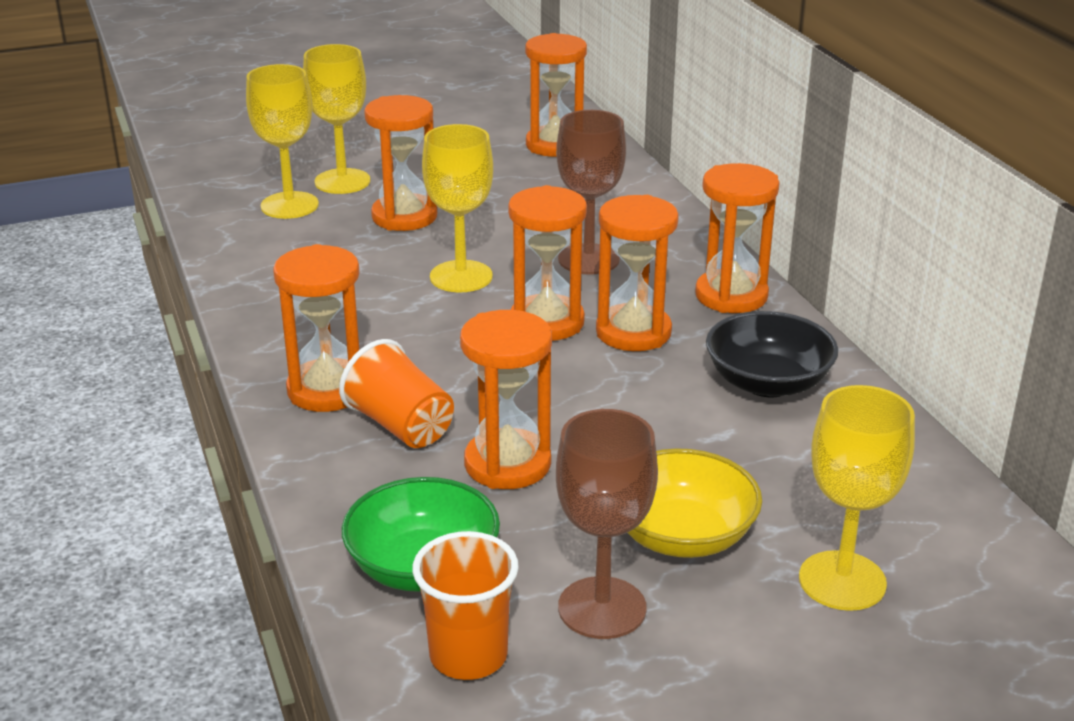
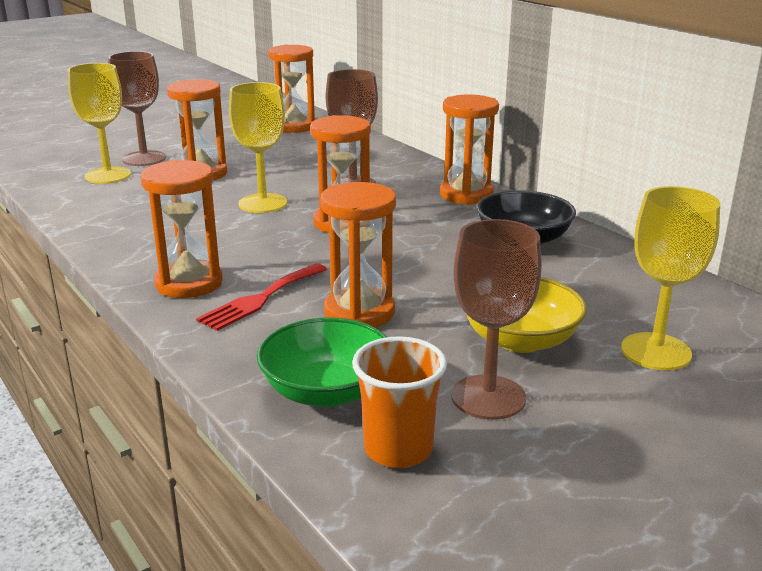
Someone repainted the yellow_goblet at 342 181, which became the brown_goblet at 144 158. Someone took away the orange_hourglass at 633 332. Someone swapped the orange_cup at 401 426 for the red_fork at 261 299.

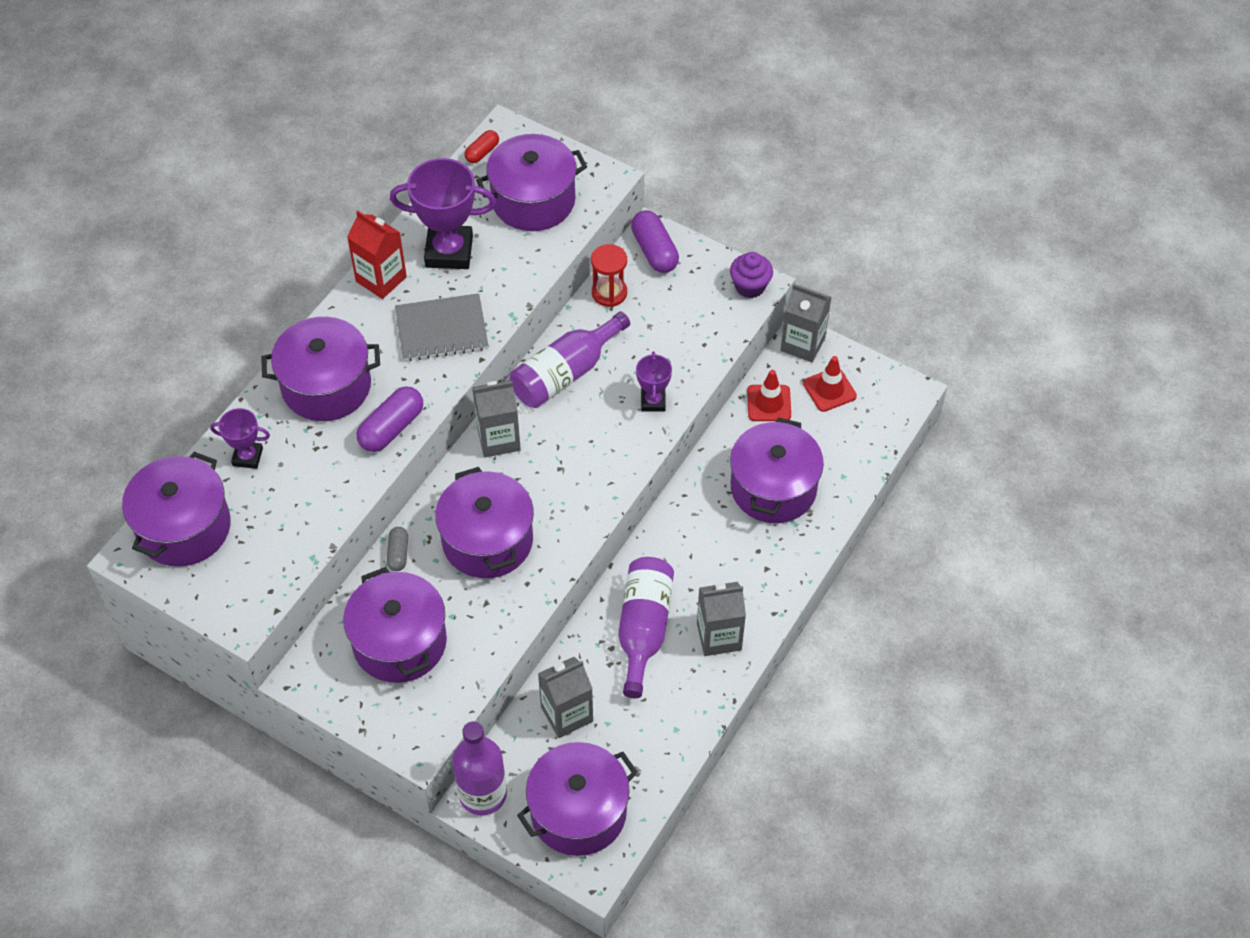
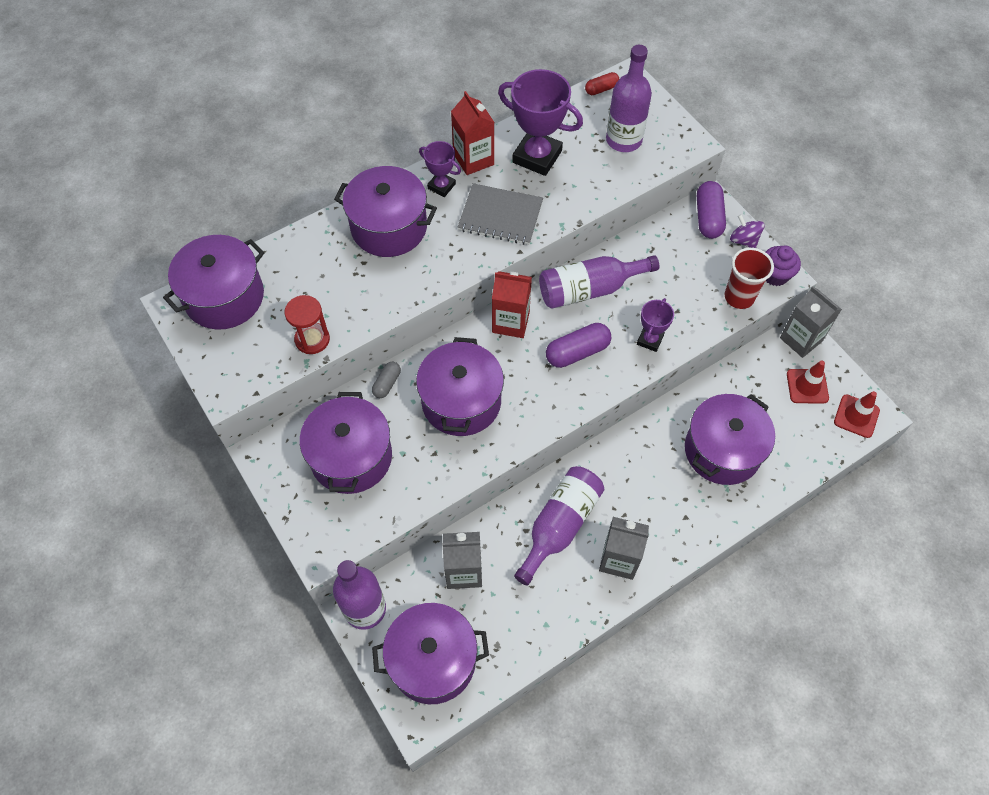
Someone swapped the purple_pot at 533 200 for the purple_bottle at 623 140. Someone carried the red_hourglass from 609 293 to 312 339. Someone carried the red_traffic_cone from 769 403 to 856 416. Someone repainted the grey_carton at 498 439, which became the red_carton at 510 322. Someone carried the purple_capsule from 391 428 to 577 352. Someone carried the purple_trophy from 247 457 to 441 186. Someone put down the purple_spinning_top at 743 240. Someone put down the red_cup at 739 297.

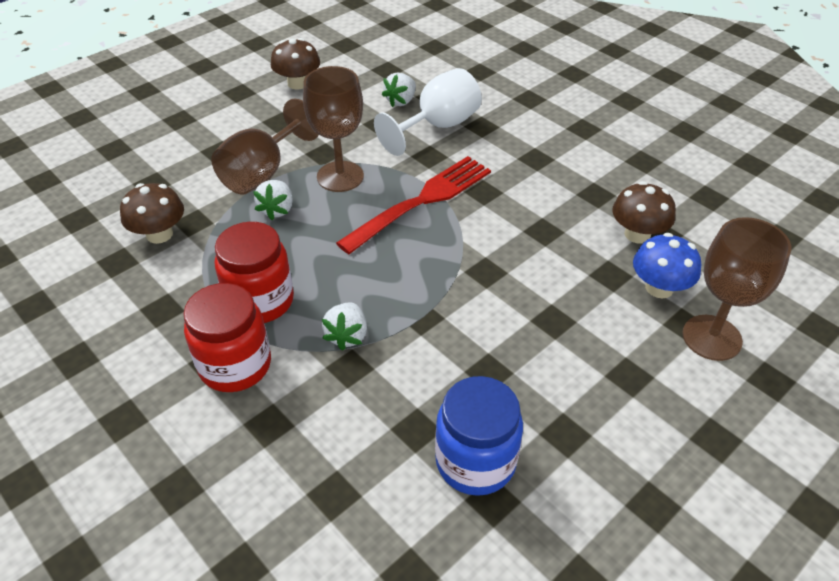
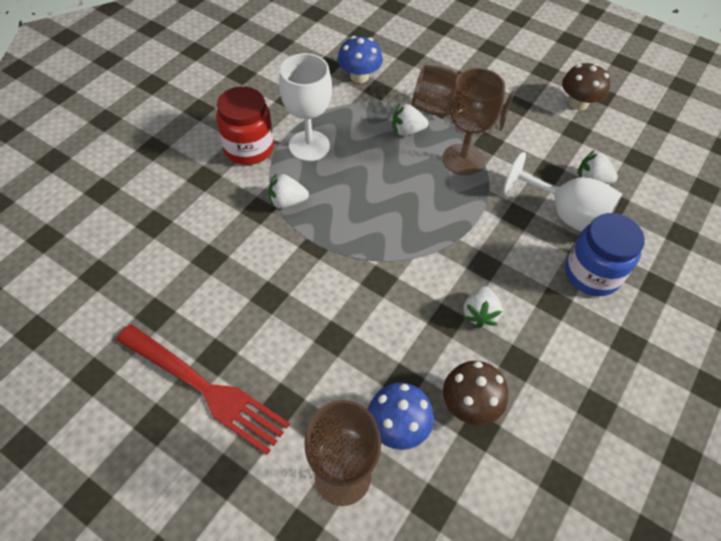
Someone carried the red_fork from 422 201 to 206 389. Someone repainted the brown_mushroom at 159 234, which became the blue_mushroom at 359 76. Someone swapped the red_jar at 260 301 for the white_goblet at 309 146. Someone carried the blue_jar from 475 461 to 592 274. Someone put down the white_strawberry at 479 314.

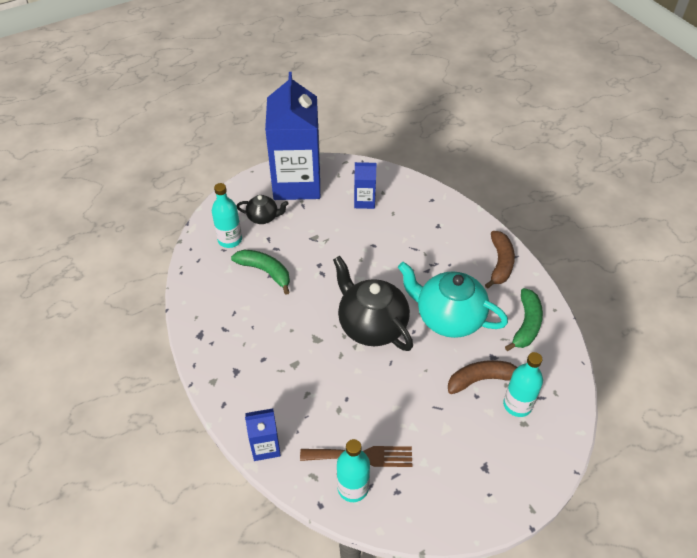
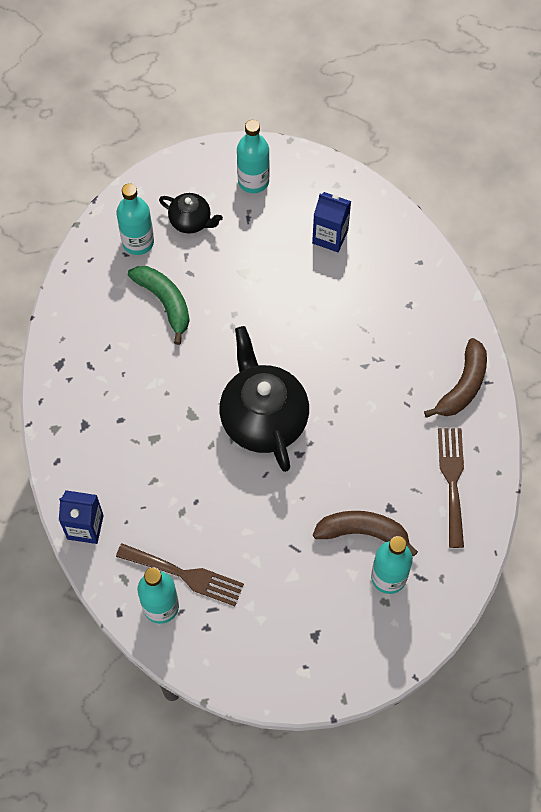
Someone swapped the blue_carton at 297 183 for the turquoise_bottle at 253 181. Someone took away the turquoise_teapot at 448 318. Someone swapped the green_banana at 526 325 for the brown_fork at 452 480.

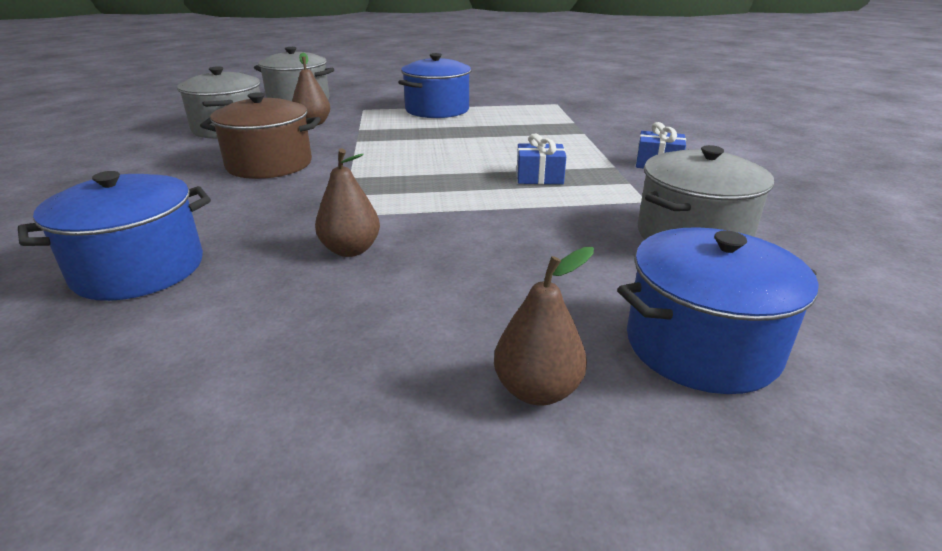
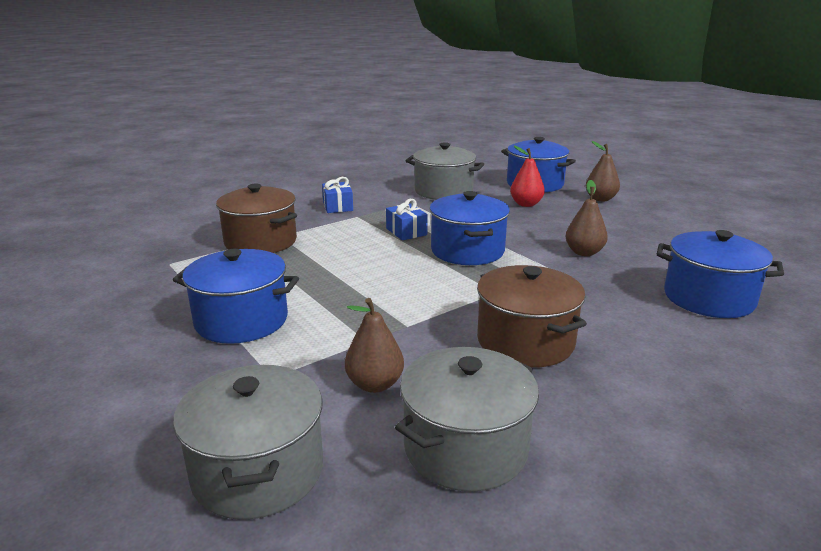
Someone put down the red_pear at 526 204. Someone put down the brown_pot at 260 242. Someone put down the blue_pot at 467 251.

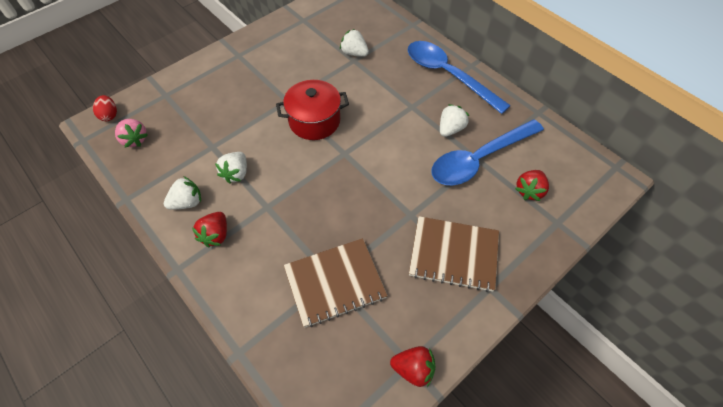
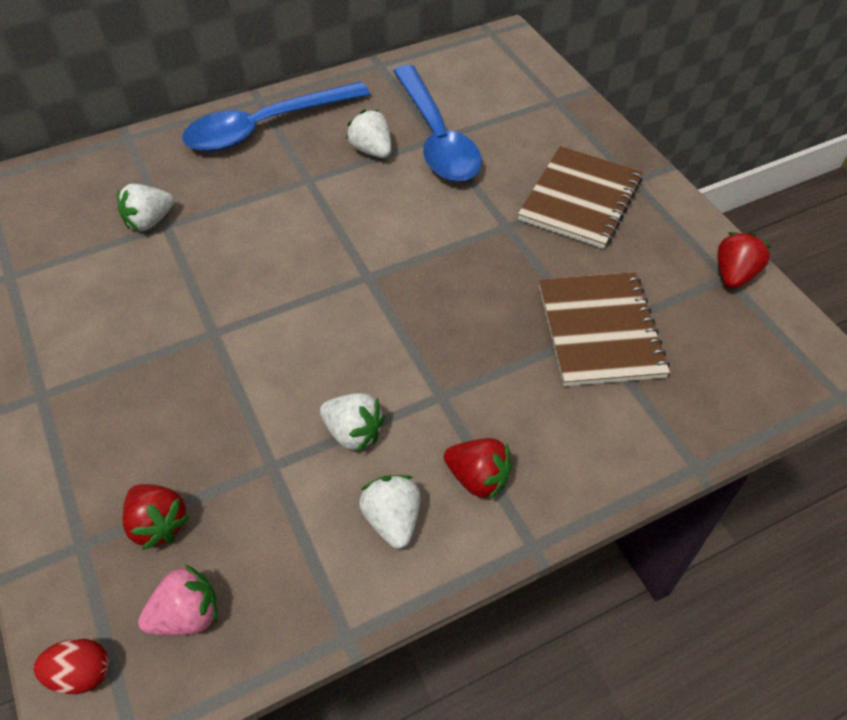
Someone took away the red_pot at 314 121. Someone carried the red_strawberry from 529 191 to 158 524.

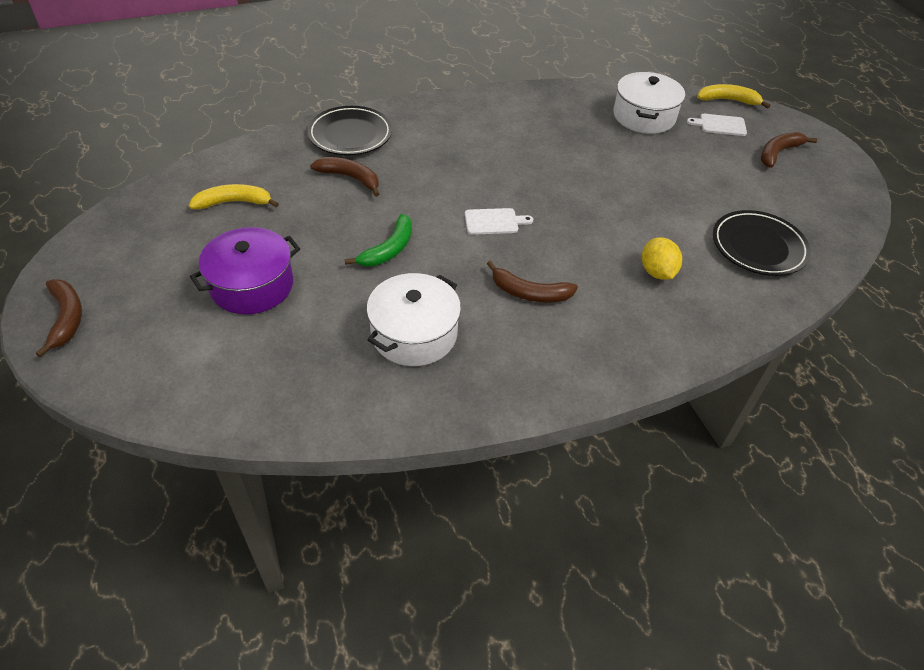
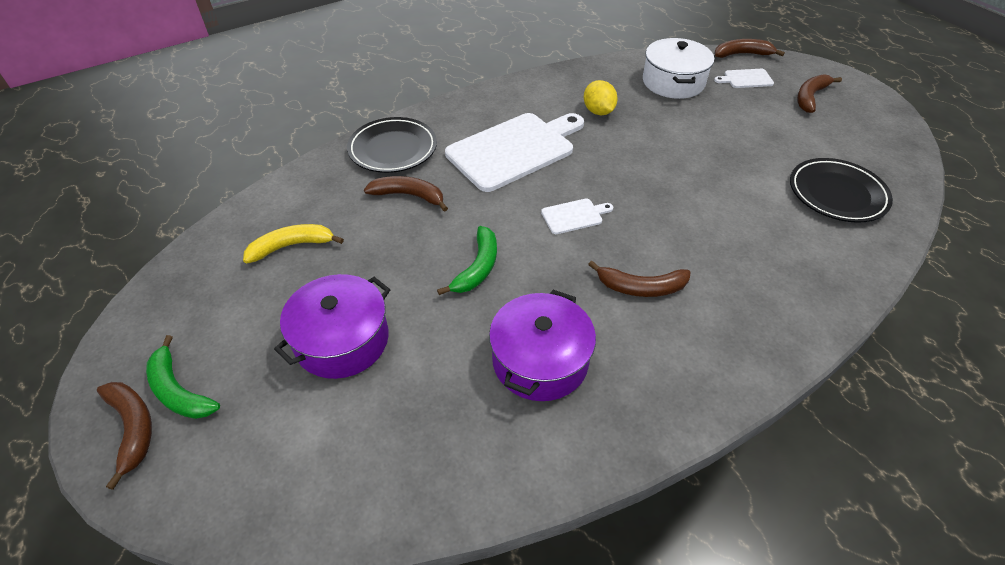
Someone repainted the yellow_banana at 728 100, which became the brown_banana at 742 54. Someone carried the yellow_lemon from 657 272 to 598 111. Someone repainted the white_pot at 414 334, which became the purple_pot at 540 360. Someone put down the white_cutting_board at 514 150. Someone put down the green_banana at 179 390.

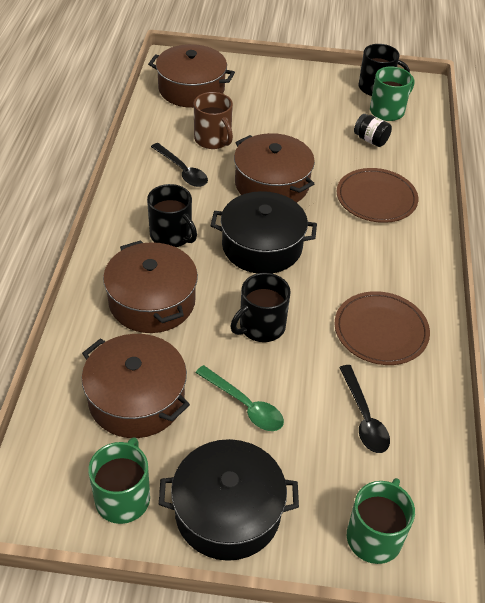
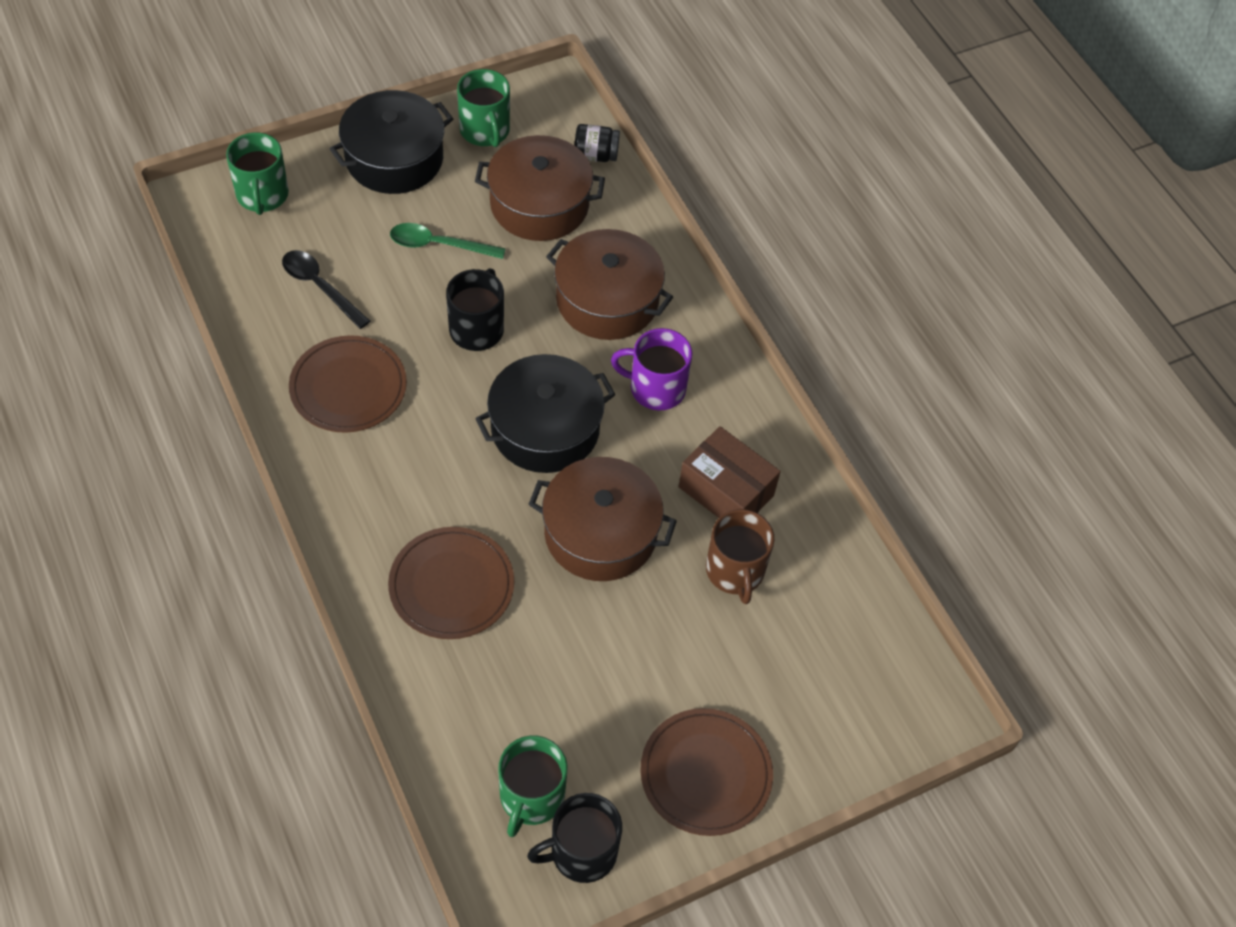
Someone took away the brown_pot at 191 89. Someone rotated the brown_mug at 213 139 by 120 degrees counterclockwise. Someone carried the black_jar from 370 140 to 595 155. Someone swapped the black_spoon at 182 171 for the brown_box at 726 491. Someone repainted the black_mug at 171 235, which became the purple_mug at 656 388. Someone put down the brown_plate at 706 773.

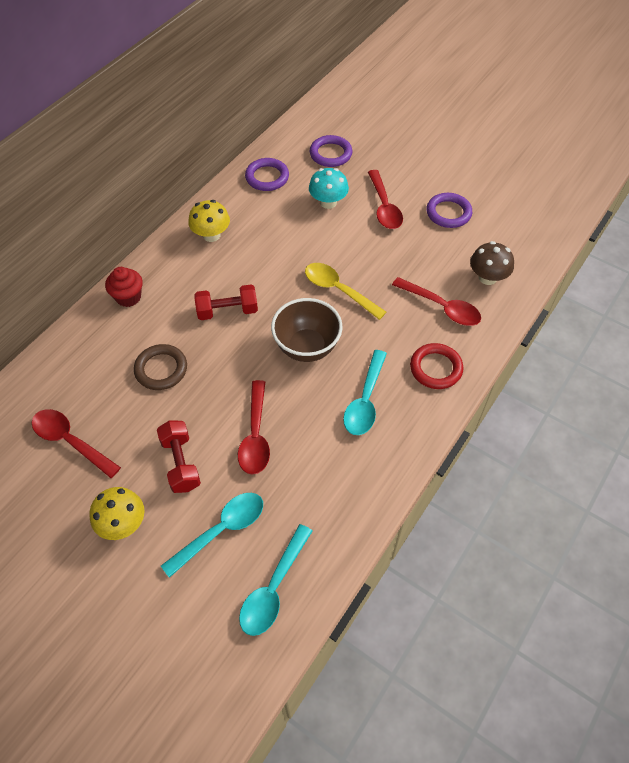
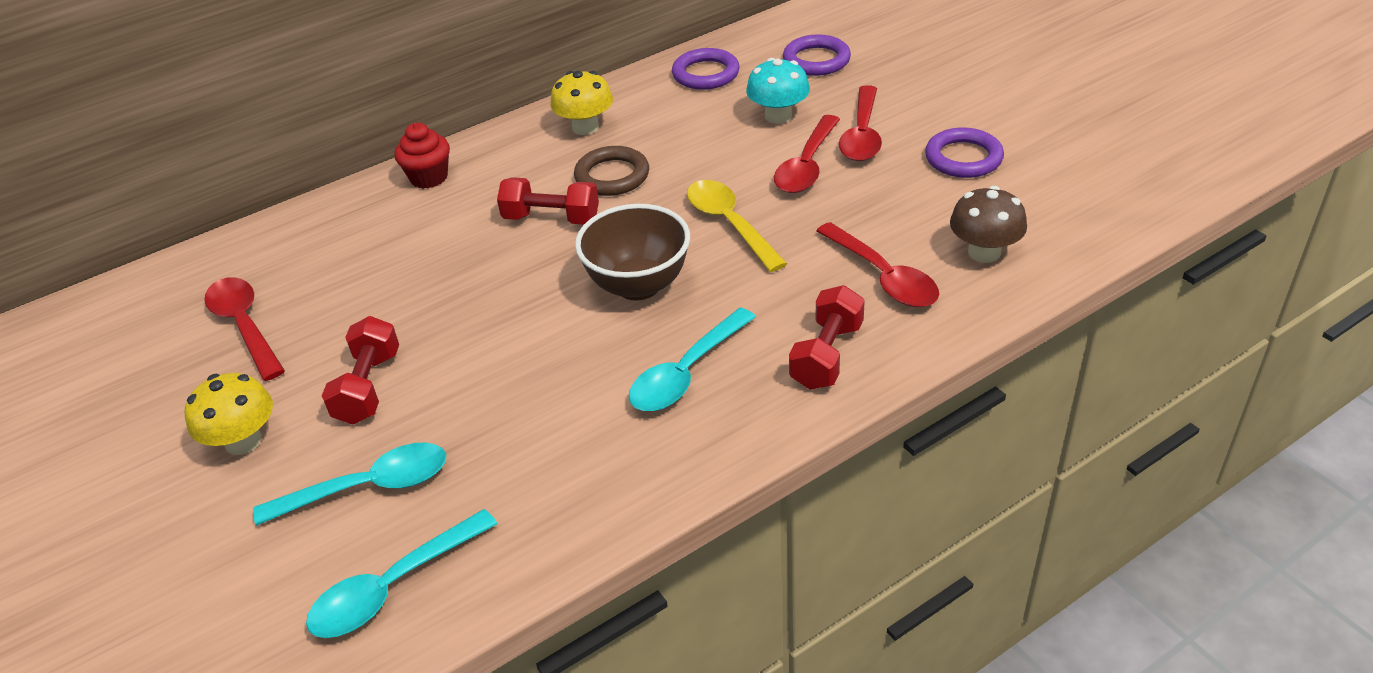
Someone swapped the red_ring at 435 368 for the red_dumbbell at 827 355. Someone carried the brown_ring from 161 369 to 612 176. Someone carried the red_spoon from 255 435 to 807 165.

